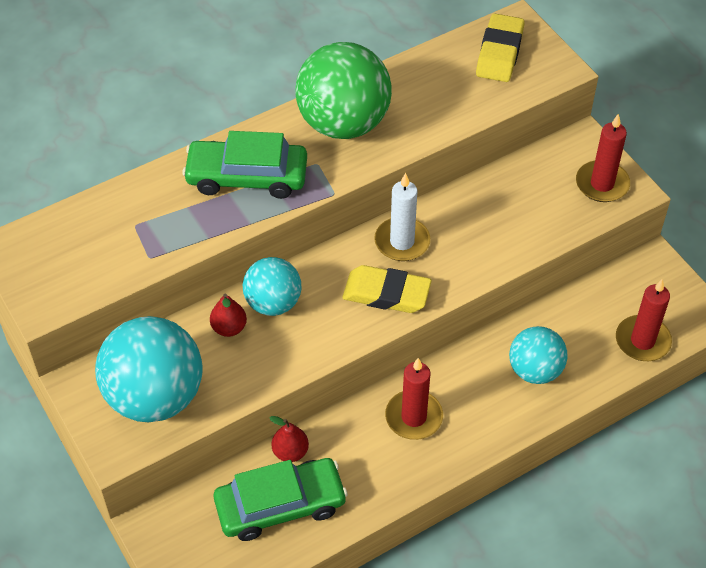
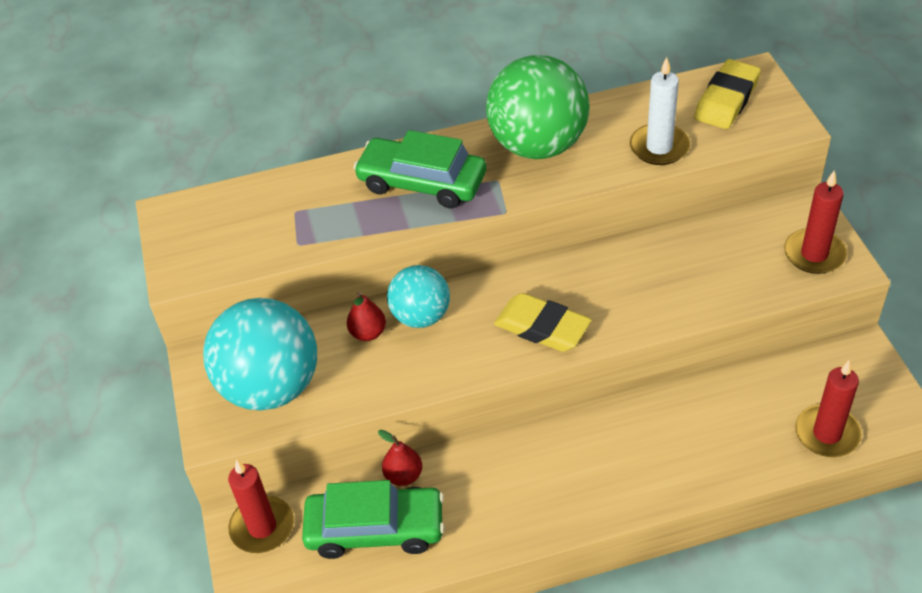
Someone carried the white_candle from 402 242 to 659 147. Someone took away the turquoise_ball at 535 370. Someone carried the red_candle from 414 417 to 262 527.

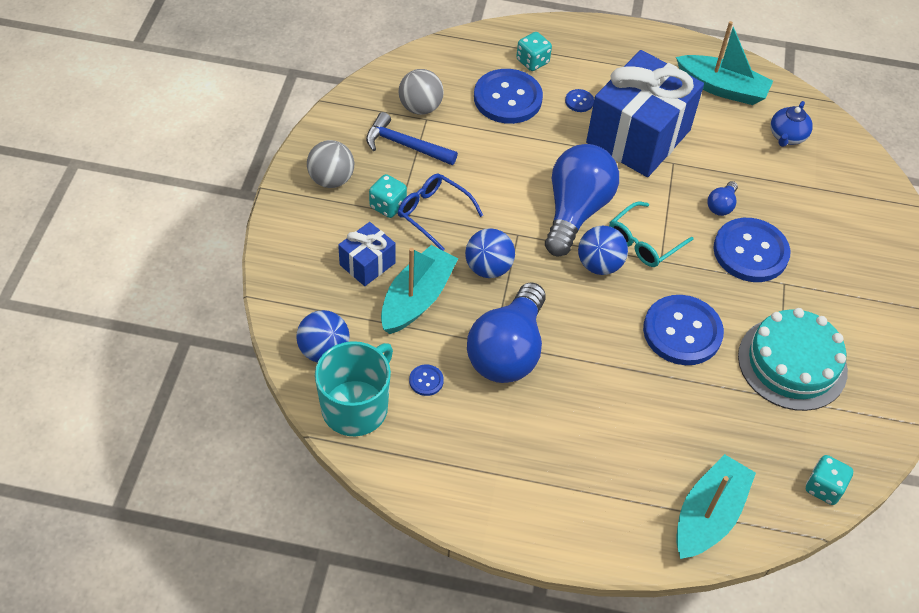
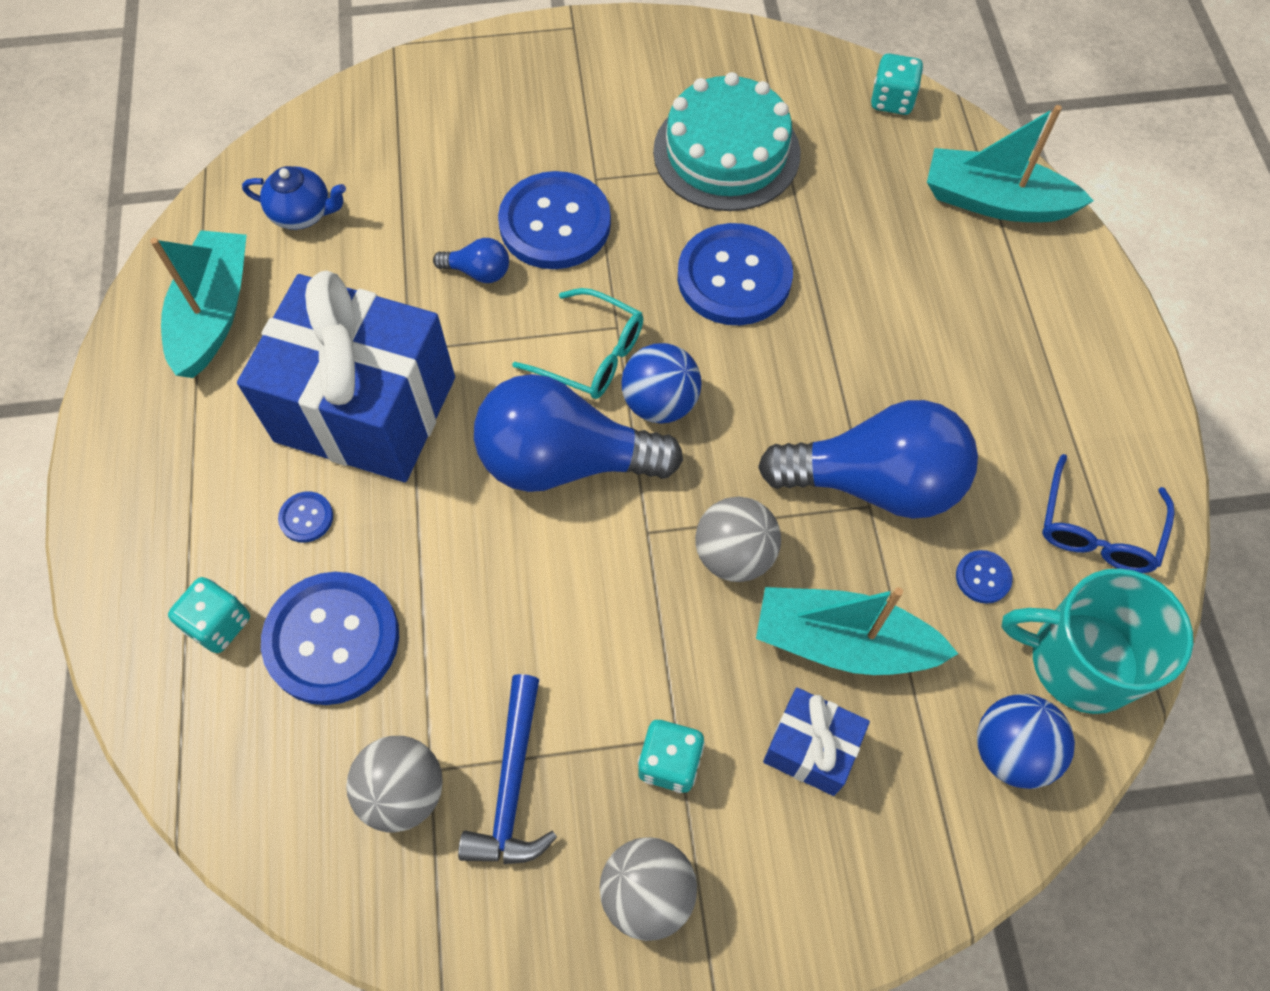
Someone carried the blue_glasses from 433 213 to 1097 529. Someone repainted the blue_ball at 488 268, which became the grey_ball at 734 555.

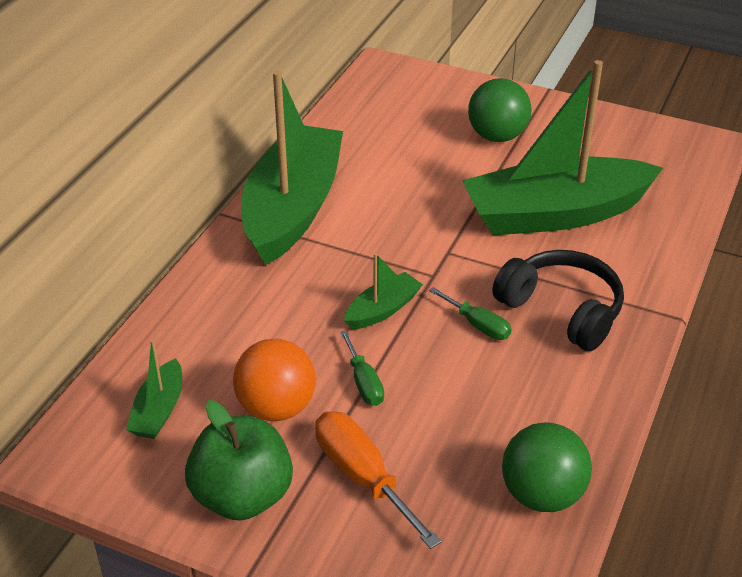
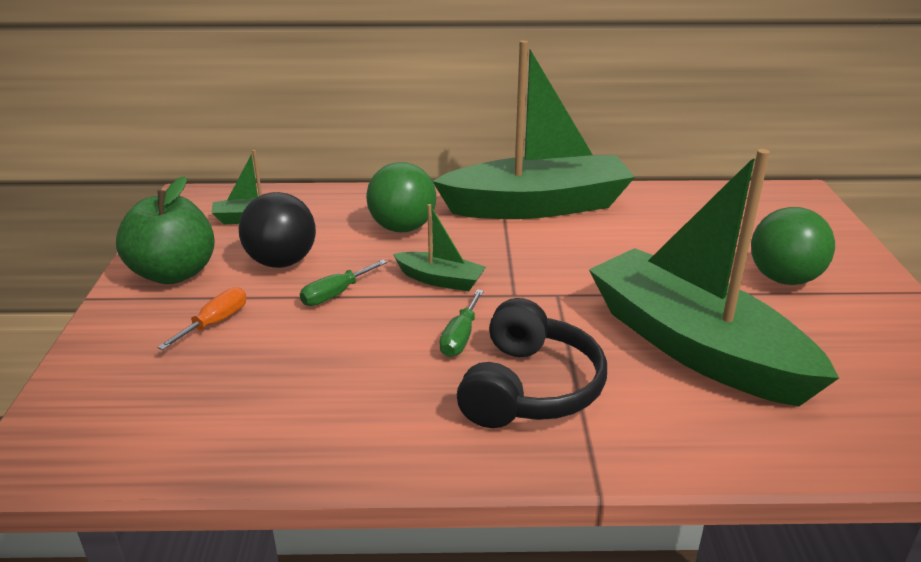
Someone repainted the orange_ball at 276 407, which became the black_ball at 282 262. Someone scaled the orange_screwdriver at 363 477 by 0.60. Someone carried the green_ball from 542 494 to 402 228.

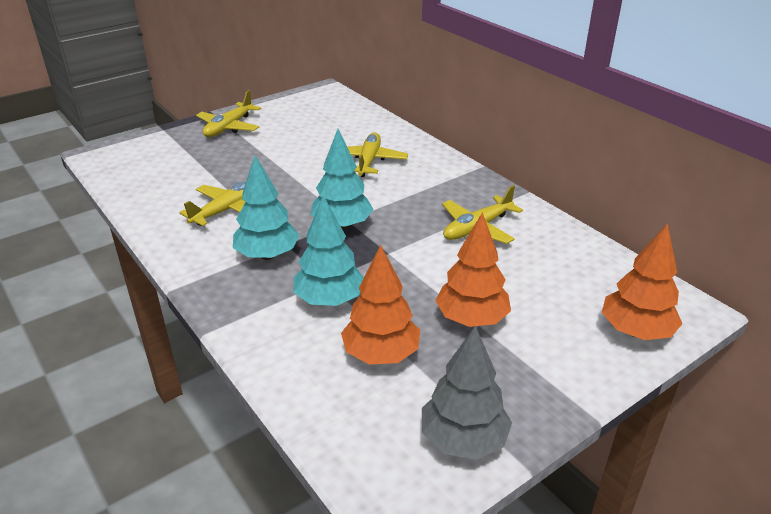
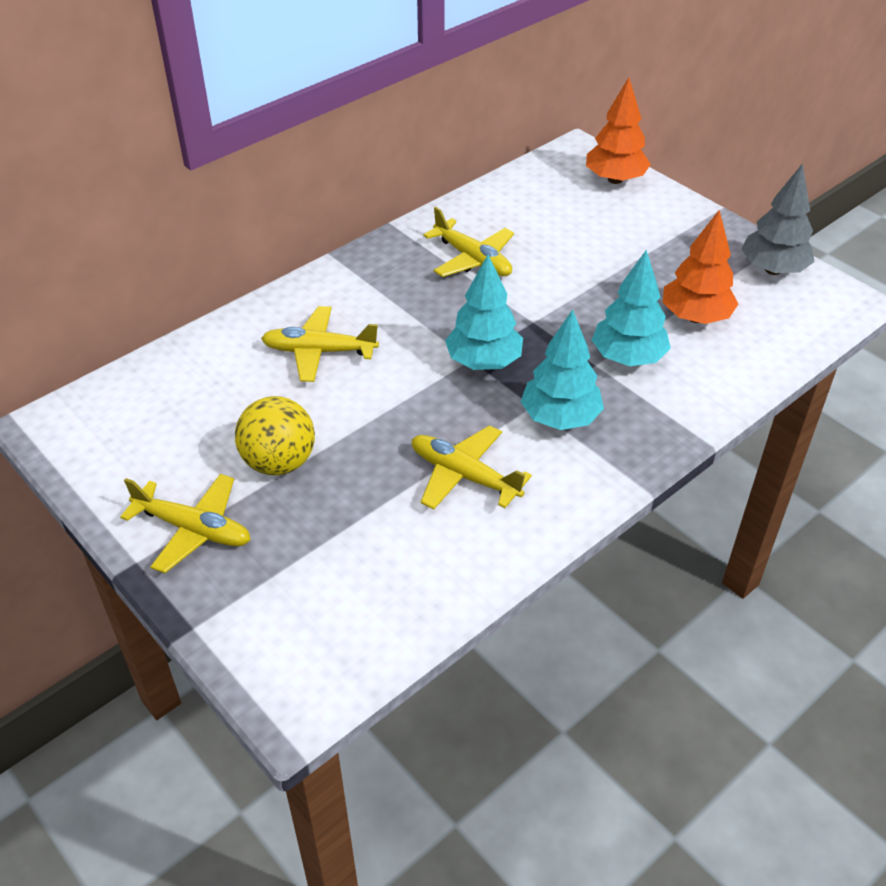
Someone took away the orange_tree at 471 319. Someone put down the yellow_ball at 279 462.

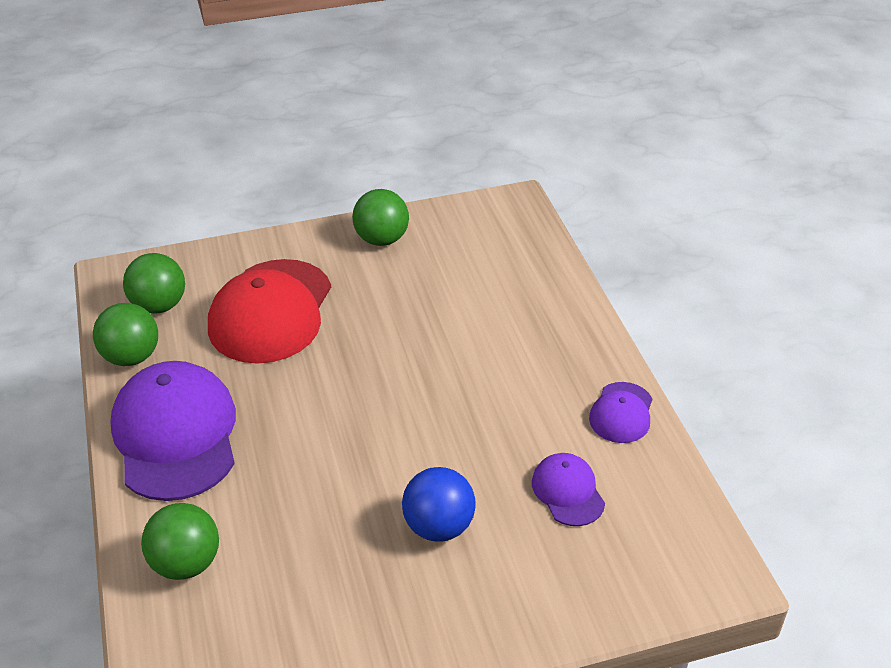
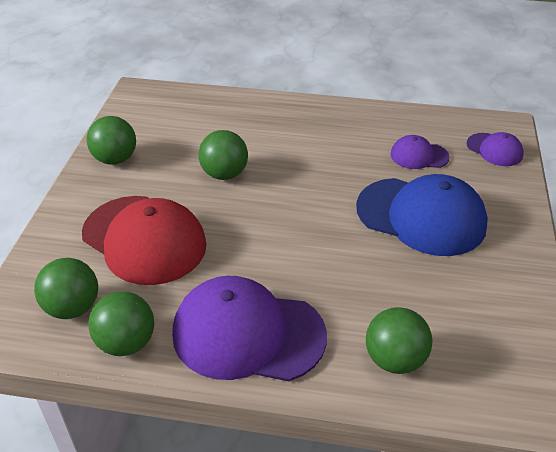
Someone carried the purple_cap from 621 413 to 494 150. Someone swapped the blue_ball at 439 526 for the blue_cap at 421 216. Someone put down the green_ball at 224 174.

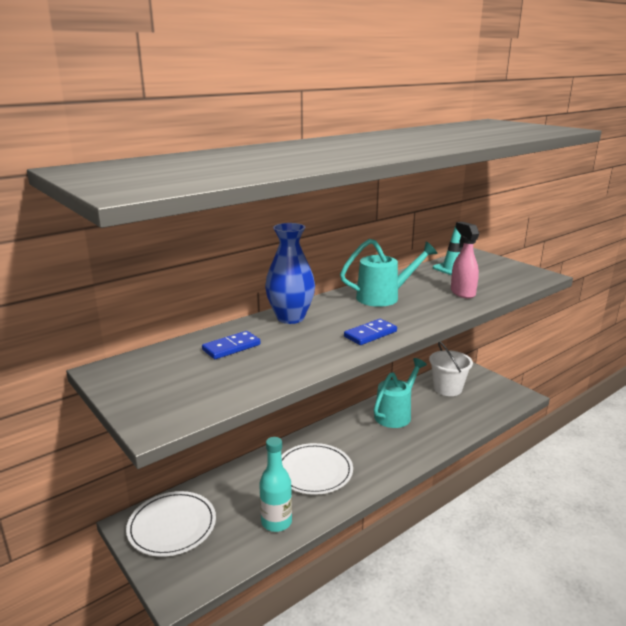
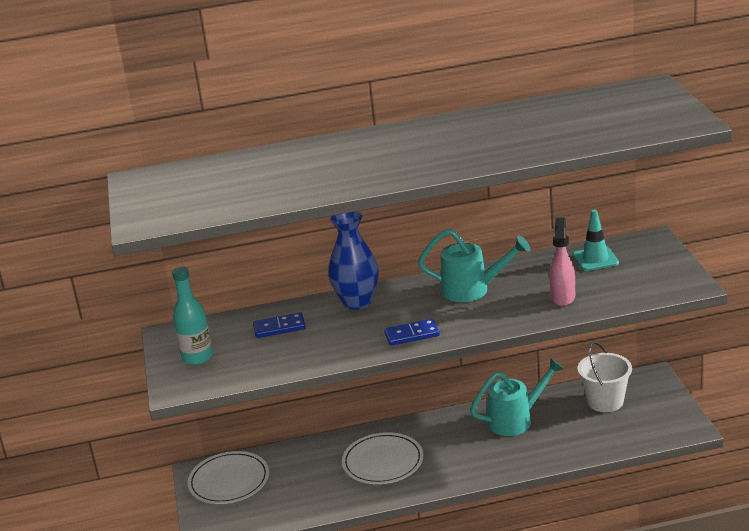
Someone carried the turquoise_bottle from 276 522 to 197 357.

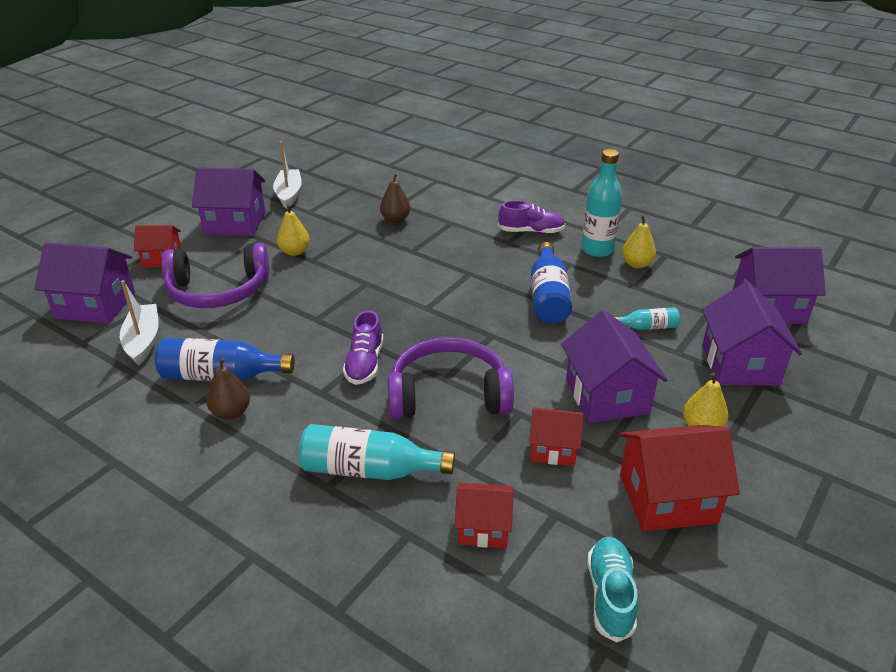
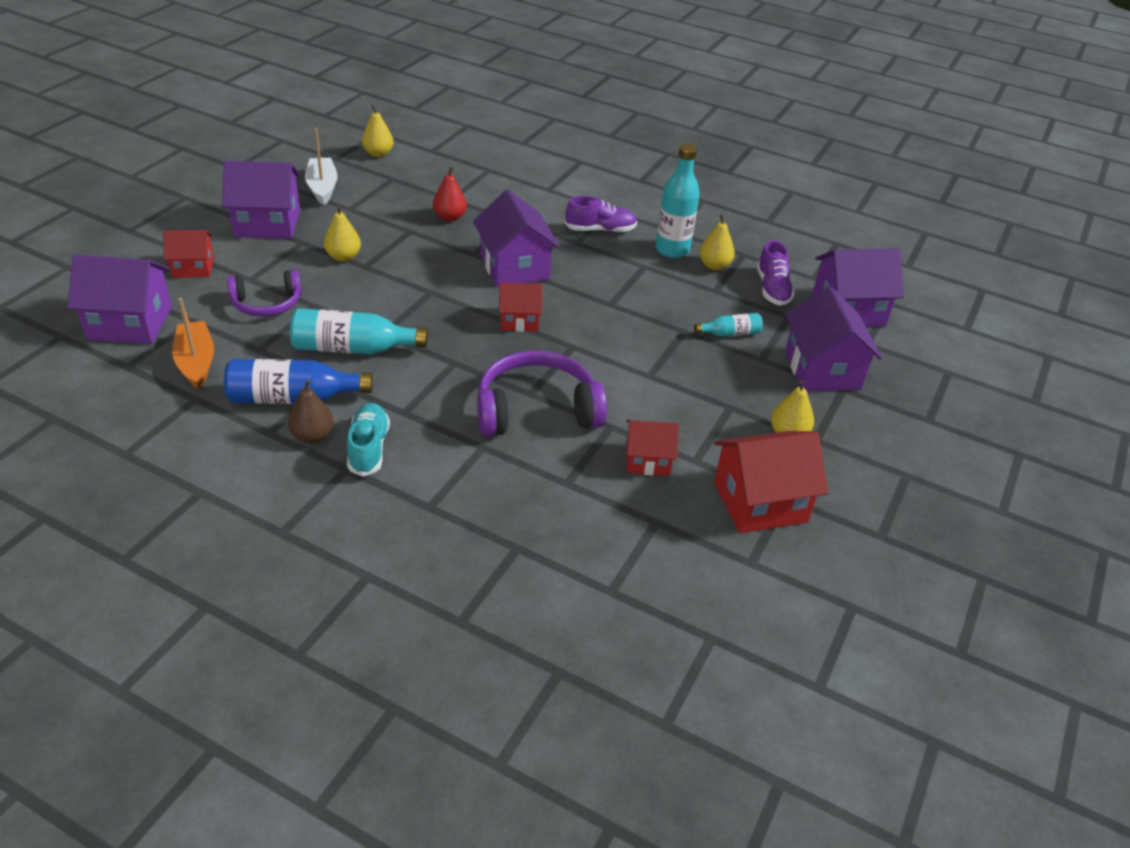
Someone repainted the brown_pear at 395 219, which became the red_pear at 450 217. Someone took away the blue_bottle at 548 296. Someone scaled the purple_headphones at 218 291 by 0.63. Someone repainted the white_boat at 143 341, which became the orange_boat at 196 362. Someone carried the purple_house from 607 396 to 514 267. Someone carried the purple_shoe from 364 363 to 772 289. Someone carried the turquoise_bottle from 370 470 to 353 348. Someone carried the red_house from 483 528 to 519 320. Someone carried the turquoise_shoe from 610 595 to 368 448. Someone put down the yellow_pear at 378 153.

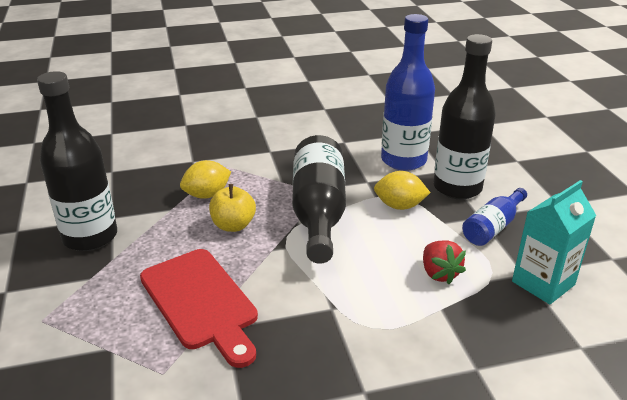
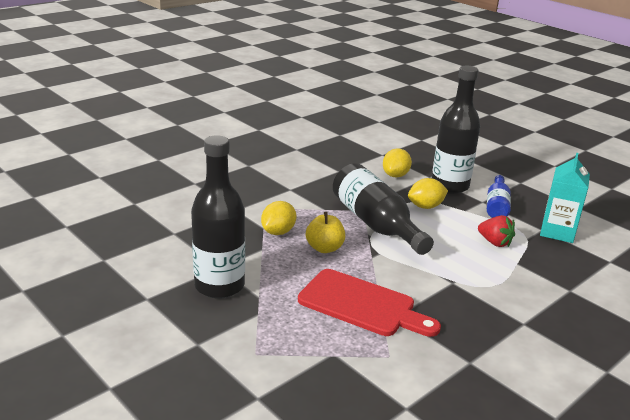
Someone swapped the blue_bottle at 403 160 for the yellow_lemon at 395 175.

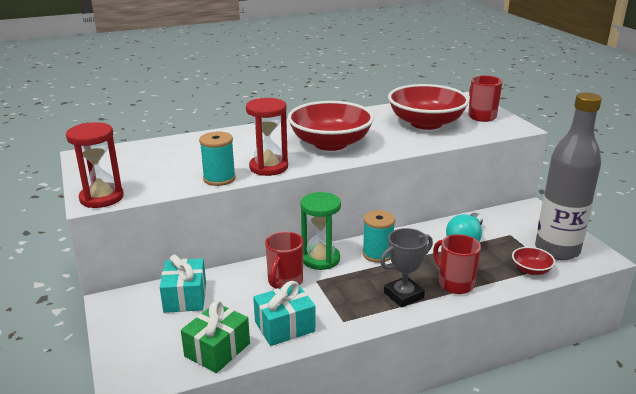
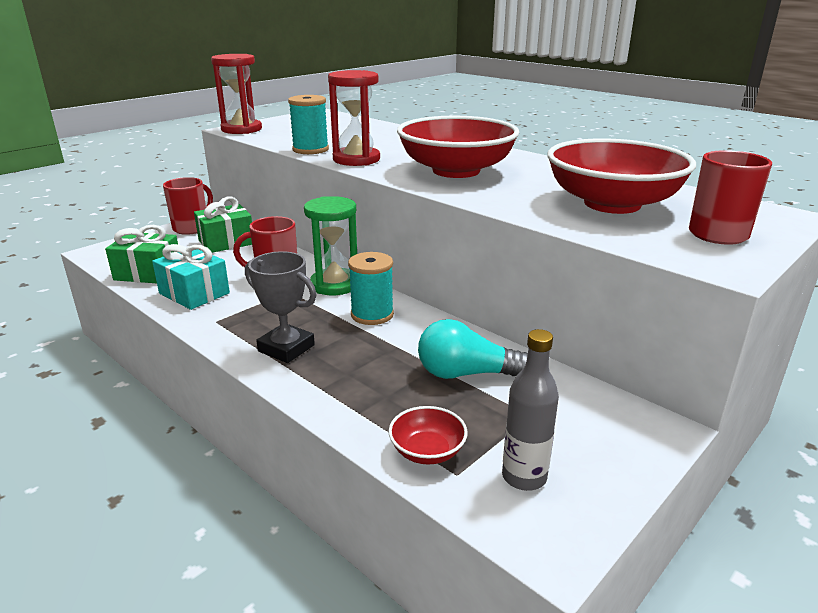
Someone scaled the grey_bottle at 557 250 by 0.49. Someone carried the red_mug from 454 284 to 192 228. Someone repainted the turquoise_gift at 185 297, which became the green_gift at 226 242.

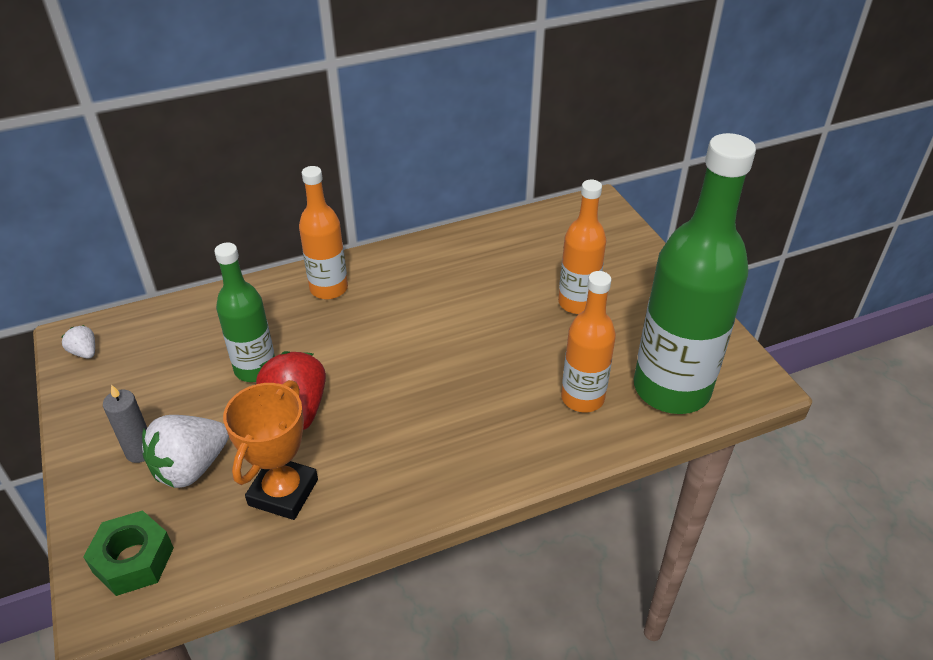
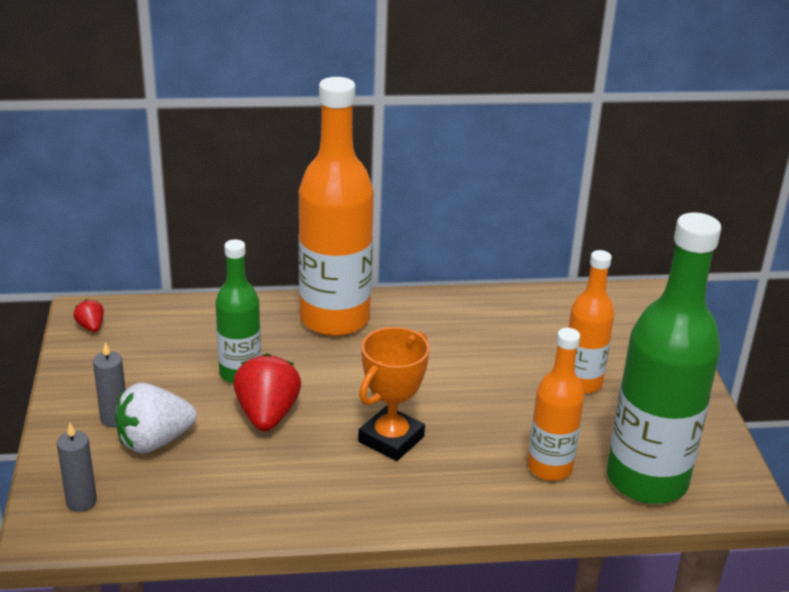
Someone scaled the orange_bottle at 329 288 by 1.79. Someone repainted the white_strawberry at 84 352, which became the red_strawberry at 91 327. Someone carried the orange_trophy from 283 492 to 391 439. Someone swapped the green_nut at 133 560 for the grey_candle at 81 502.

